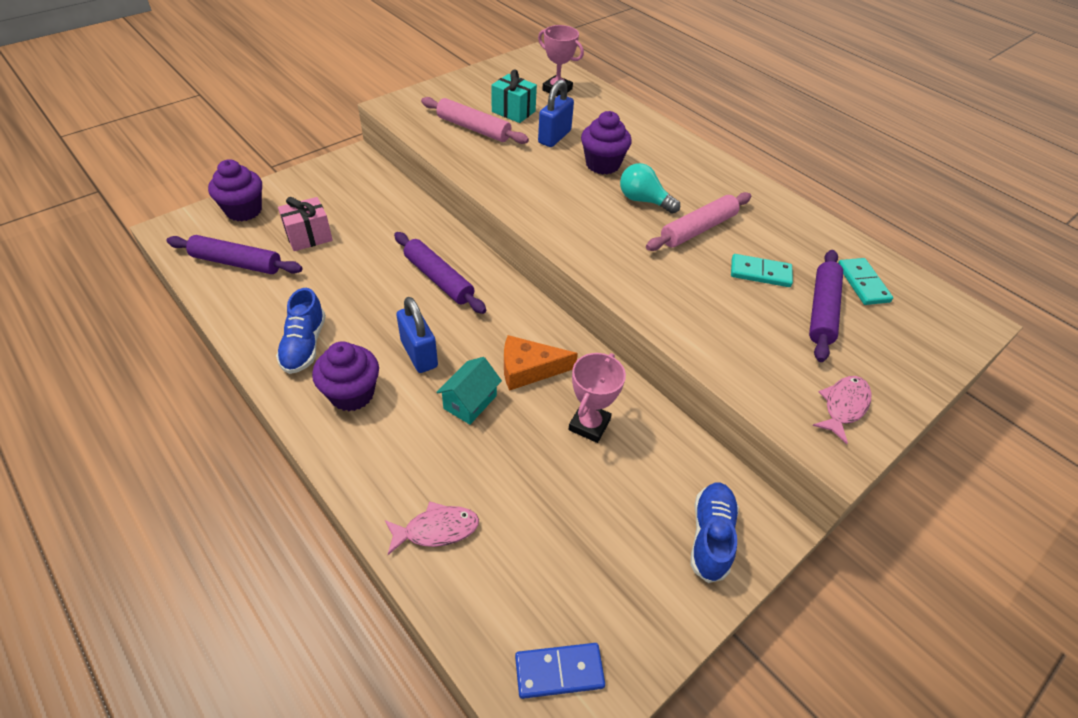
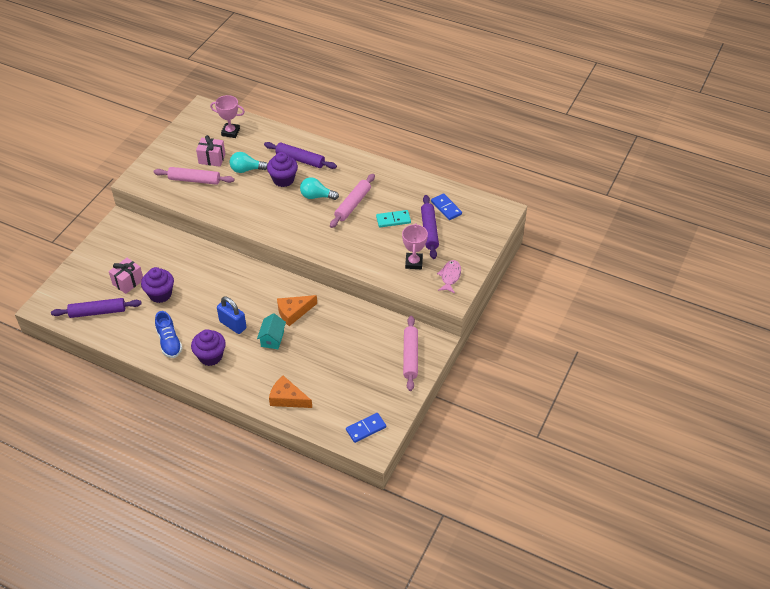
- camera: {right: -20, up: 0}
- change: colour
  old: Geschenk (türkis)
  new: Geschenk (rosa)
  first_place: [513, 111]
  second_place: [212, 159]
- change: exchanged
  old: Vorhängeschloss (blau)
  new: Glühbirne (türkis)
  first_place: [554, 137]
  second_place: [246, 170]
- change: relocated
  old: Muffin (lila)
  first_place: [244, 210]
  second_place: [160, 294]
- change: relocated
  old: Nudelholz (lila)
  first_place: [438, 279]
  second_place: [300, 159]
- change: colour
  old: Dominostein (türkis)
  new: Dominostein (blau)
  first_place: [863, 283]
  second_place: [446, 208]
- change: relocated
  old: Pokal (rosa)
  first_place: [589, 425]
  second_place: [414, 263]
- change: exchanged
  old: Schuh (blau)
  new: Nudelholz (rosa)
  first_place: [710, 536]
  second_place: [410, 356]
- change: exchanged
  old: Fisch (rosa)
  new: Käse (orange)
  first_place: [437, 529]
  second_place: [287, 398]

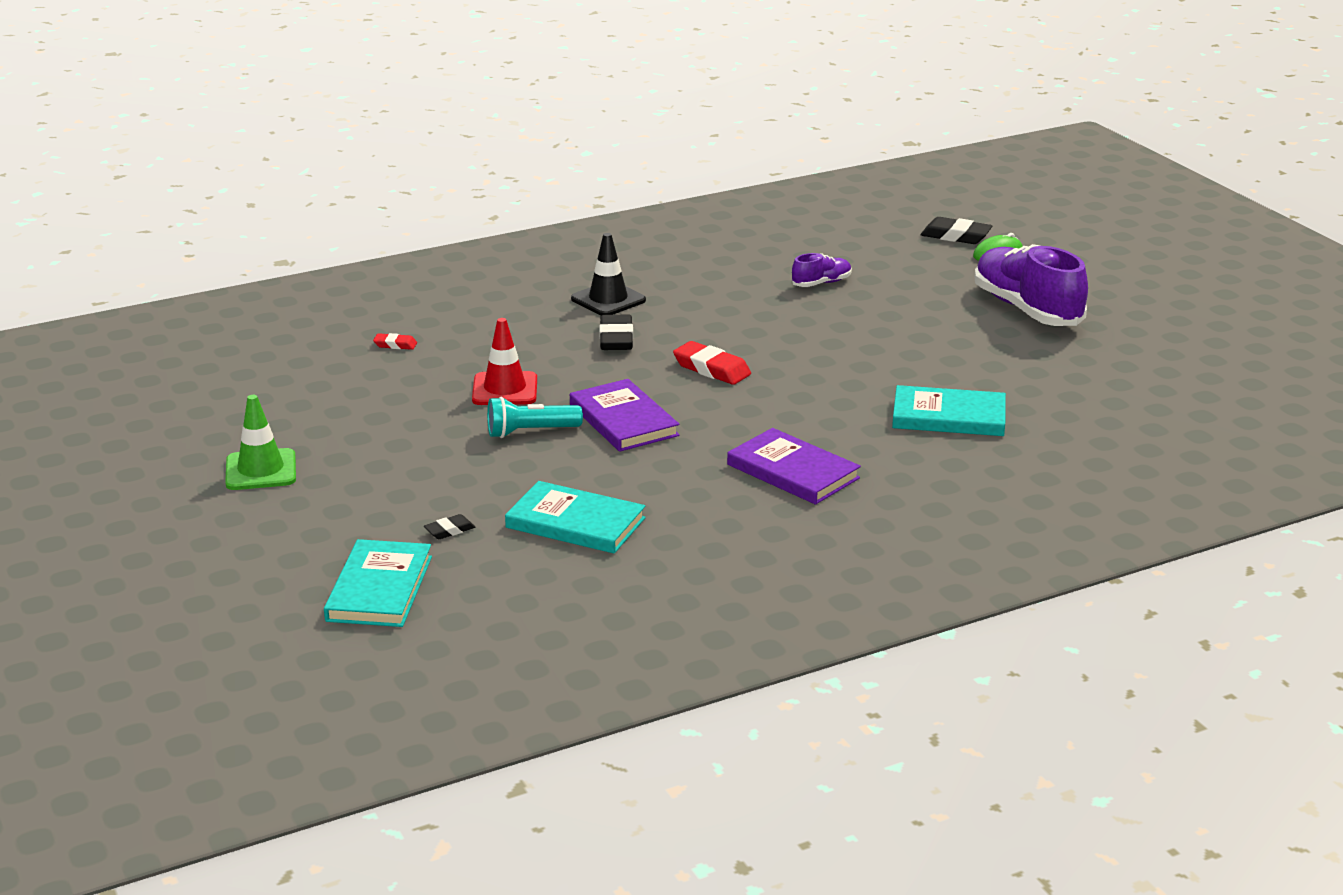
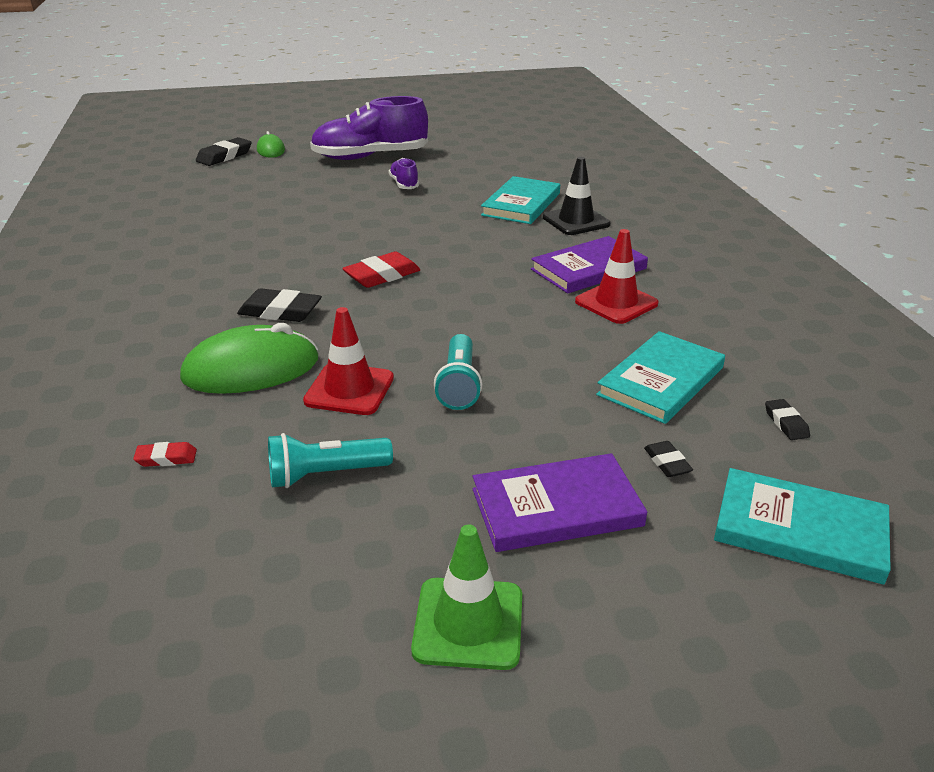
- camera: {right: -75, up: 5}
- change: relocated
  old: Leitkegel (schwarz)
  first_place: [608, 300]
  second_place: [576, 221]
- change: relocated
  old: Schuh (lila)
  first_place: [821, 283]
  second_place: [404, 184]
- change: spun
  old: Radiergummi (rot)
  first_place: [395, 345]
  second_place: [166, 458]
  degrees: 60
- change: relocated
  old: Buch (lila)
  first_place: [623, 420]
  second_place: [556, 508]
- change: appeared
  new: Leitkegel (rot)
  second_place: [616, 303]
- change: appeared
  new: Computermaus (grün)
  second_place: [251, 369]
- change: appeared
  new: Radiergummi (schwarz)
  second_place: [786, 423]
- change: appeared
  new: Taschenlampe (türkis)
  second_place: [326, 474]

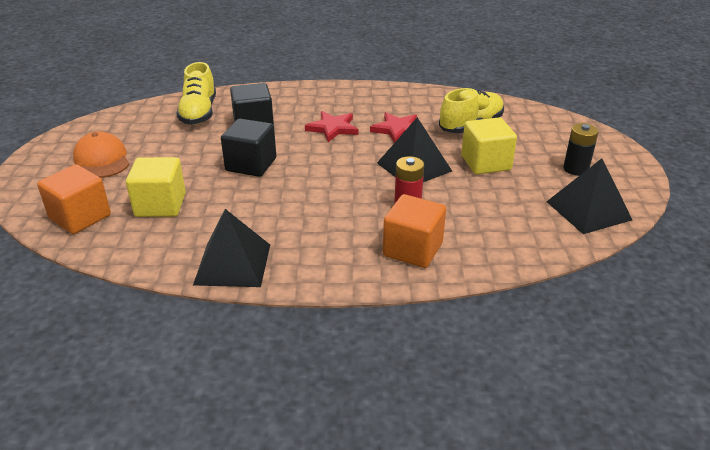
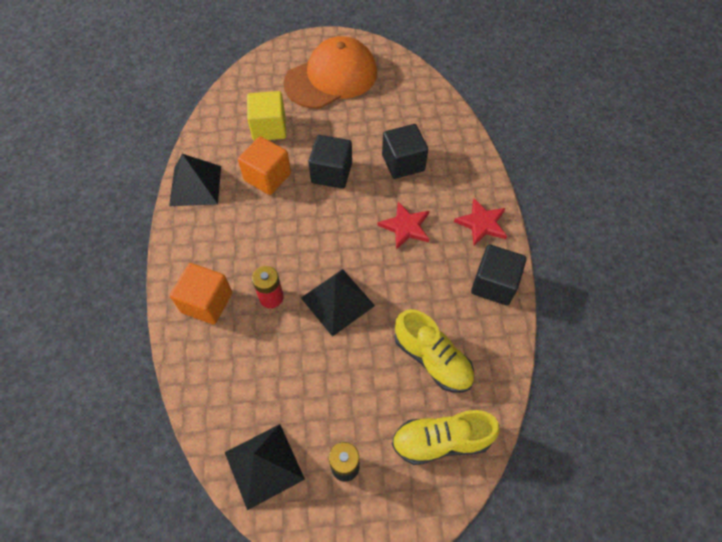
- camera: {right: 85, up: 25}
- change: relocated
  old: Schuh (gelb)
  first_place: [199, 113]
  second_place: [441, 440]
- change: relocated
  old: Stern (rot)
  first_place: [397, 130]
  second_place: [482, 223]
- change: missing
  old: Kubus (gelb)
  first_place: [485, 163]
- change: size
  old: Kappe (orange)
  first_place: [102, 160]
  second_place: [331, 78]
  factor: 1.73
- change: relocated
  old: Kubus (orange)
  first_place: [80, 217]
  second_place: [267, 177]
- change: appeared
  new: Kubus (schwarz)
  second_place: [494, 284]

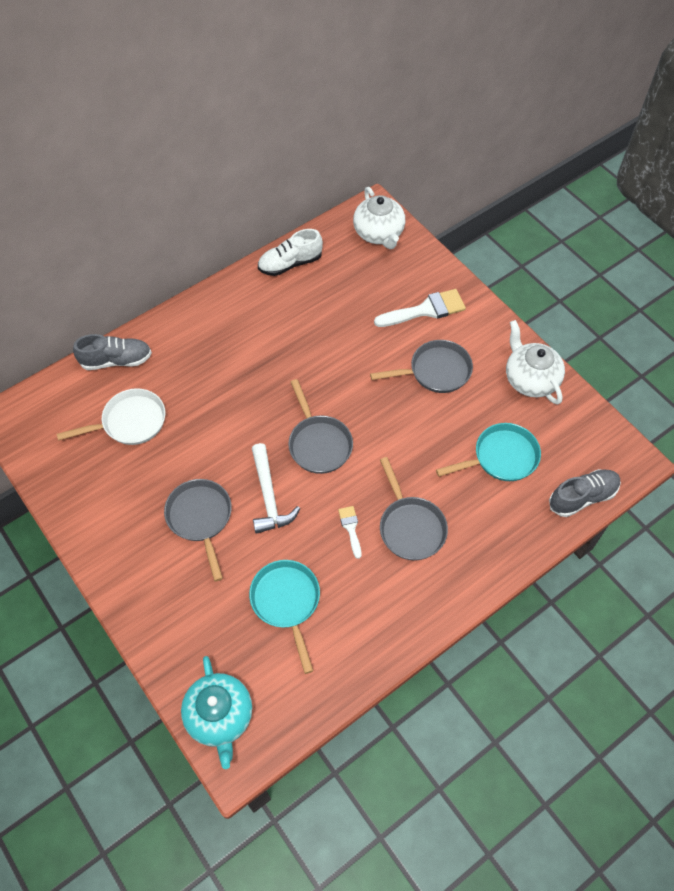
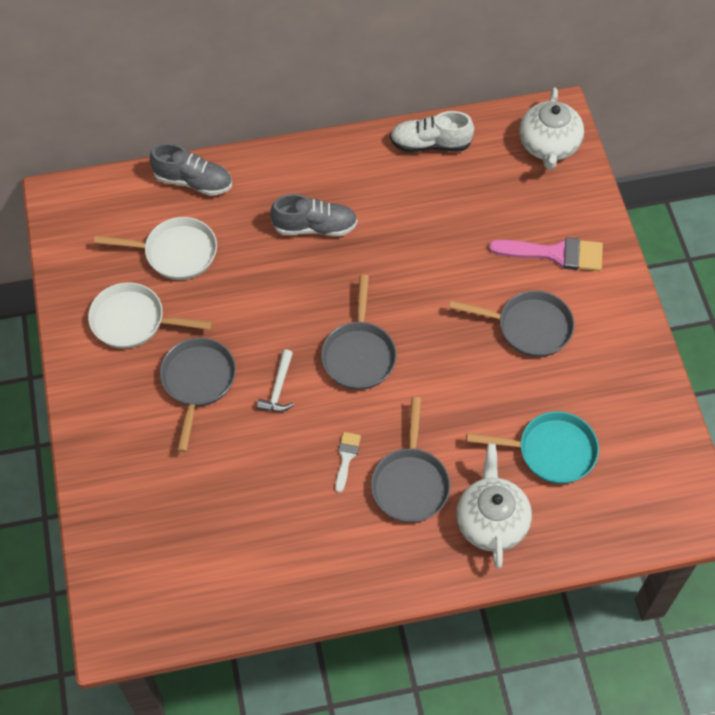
- camera: {right: 25, up: 0}
- change: colour
  old: Pinsel (weiß)
  new: Pinsel (rosa)
  first_place: [426, 310]
  second_place: [555, 254]
- change: relocated
  old: Teekanne (weiß)
  first_place: [530, 379]
  second_place: [491, 521]
- change: size
  old: Hammer (weiß)
  first_place: [269, 496]
  second_place: [278, 388]
  factor: 0.64
- change: relocated
  old: Schuh (grau)
  first_place: [582, 497]
  second_place: [315, 227]
- change: missing
  old: Pfanne (türkis)
  first_place: [287, 602]
- change: missing
  old: Teekanne (türkis)
  first_place: [220, 716]
- change: appeared
  new: Pfanne (weiß)
  second_place: [133, 321]

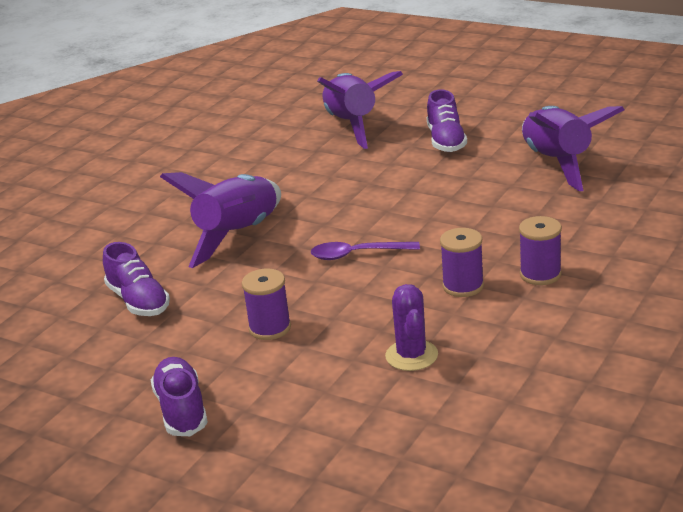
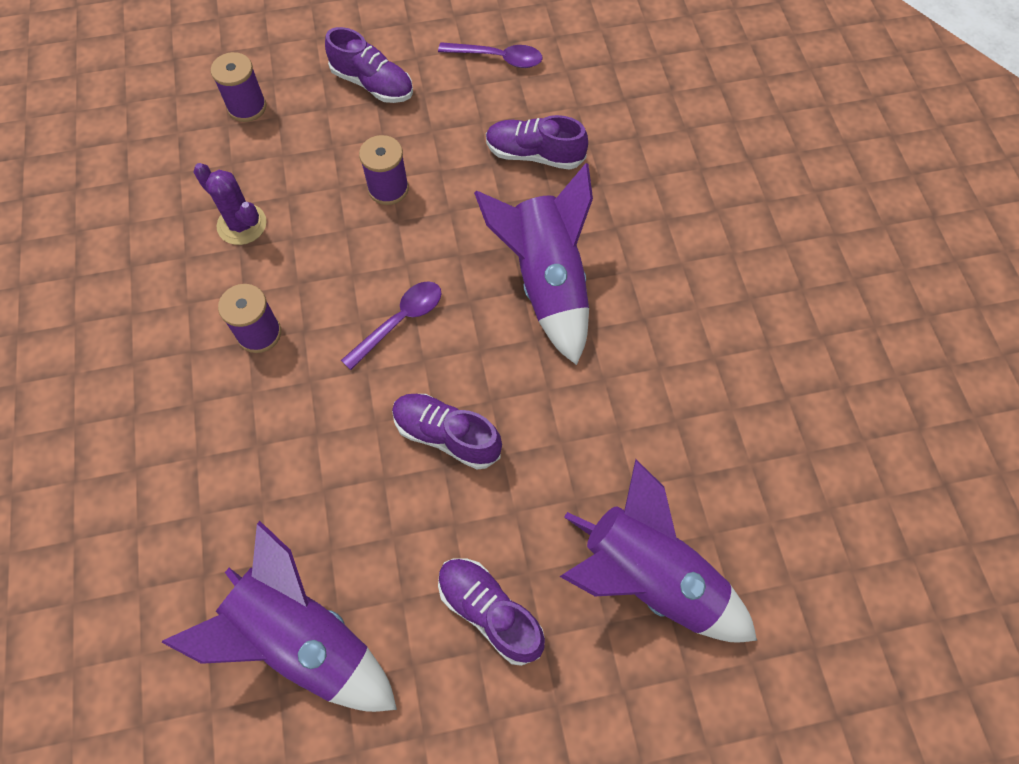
- camera: {right: 135, up: 35}
- change: relocated
  old: Garnrolle (lila)
  first_place: [540, 274]
  second_place: [247, 107]
- change: appeared
  new: Löffel (lila)
  second_place: [498, 58]
- change: appeared
  new: Schuh (lila)
  second_place: [447, 435]

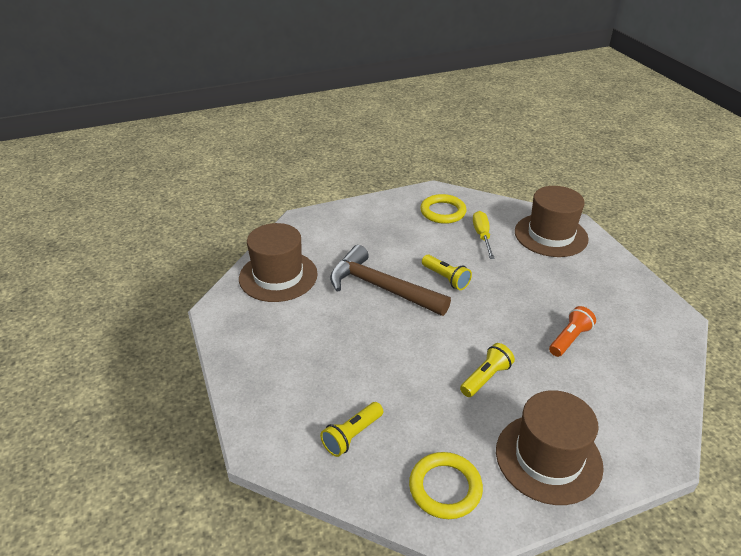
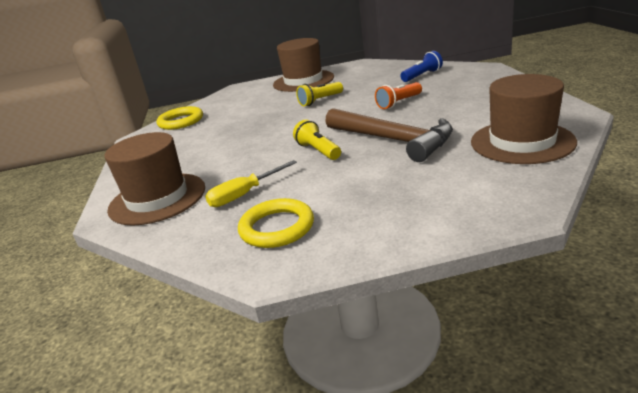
- camera: {right: -165, up: -10}
- change: spun
  old: Schraubenzieher (gelb)
  first_place: [482, 236]
  second_place: [244, 194]
  degrees: 45
- change: relocated
  old: Taschenlampe (orange)
  first_place: [569, 339]
  second_place: [399, 103]
- change: colour
  old: Taschenlampe (gelb)
  new: Taschenlampe (blau)
  first_place: [352, 435]
  second_place: [422, 76]
- change: relocated
  old: Ring (gelb)
  first_place: [445, 488]
  second_place: [181, 121]

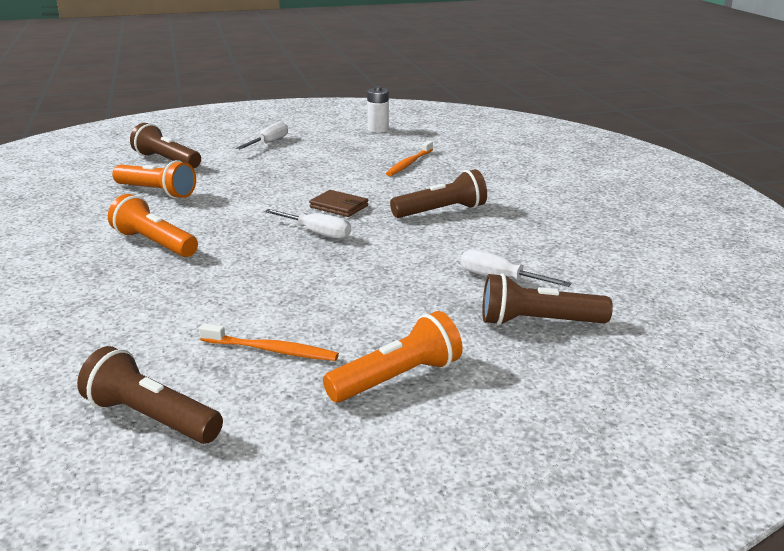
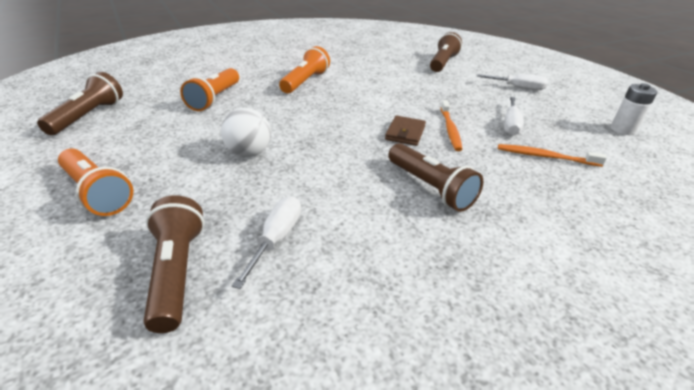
- camera: {right: 75, up: 10}
- change: relocated
  old: Taschenlampe (orange)
  first_place: [156, 192]
  second_place: [214, 98]
- change: relocated
  old: Schraubenzieher (weiß)
  first_place: [317, 233]
  second_place: [510, 125]
- change: relocated
  old: Zahnbürste (orange)
  first_place: [272, 350]
  second_place: [450, 130]
- change: appeared
  new: Ball (weiß)
  second_place: [248, 153]

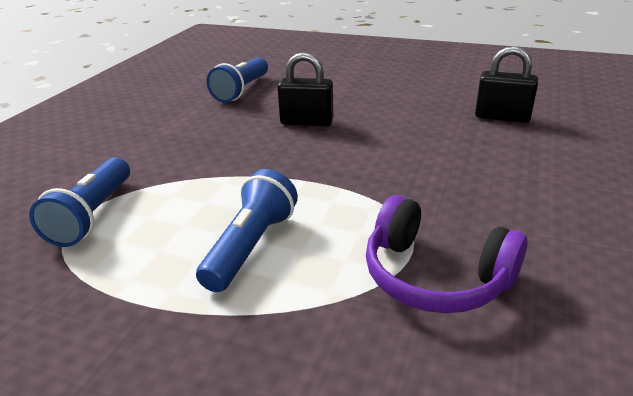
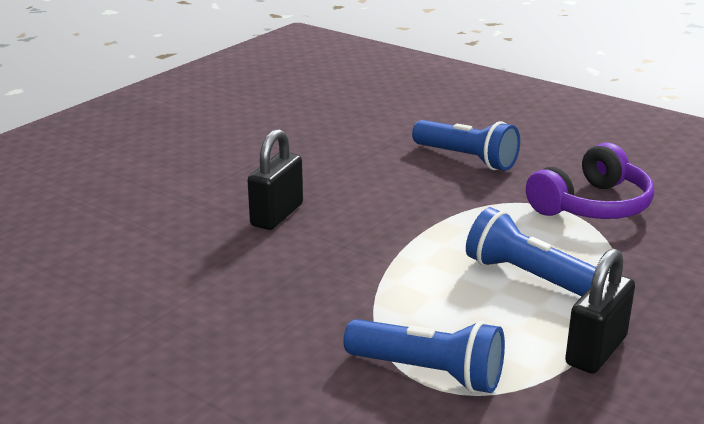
- camera: {right: -75, up: -5}
- change: relocated
  old: Vorhängeschloss (schwarz)
  first_place: [502, 117]
  second_place: [596, 351]
- change: relocated
  old: Taschenlampe (blau)
  first_place: [241, 90]
  second_place: [466, 159]

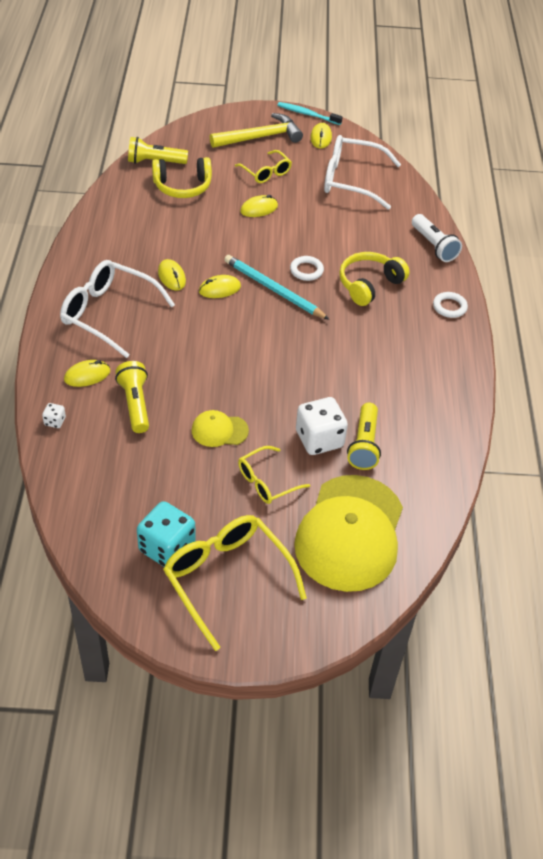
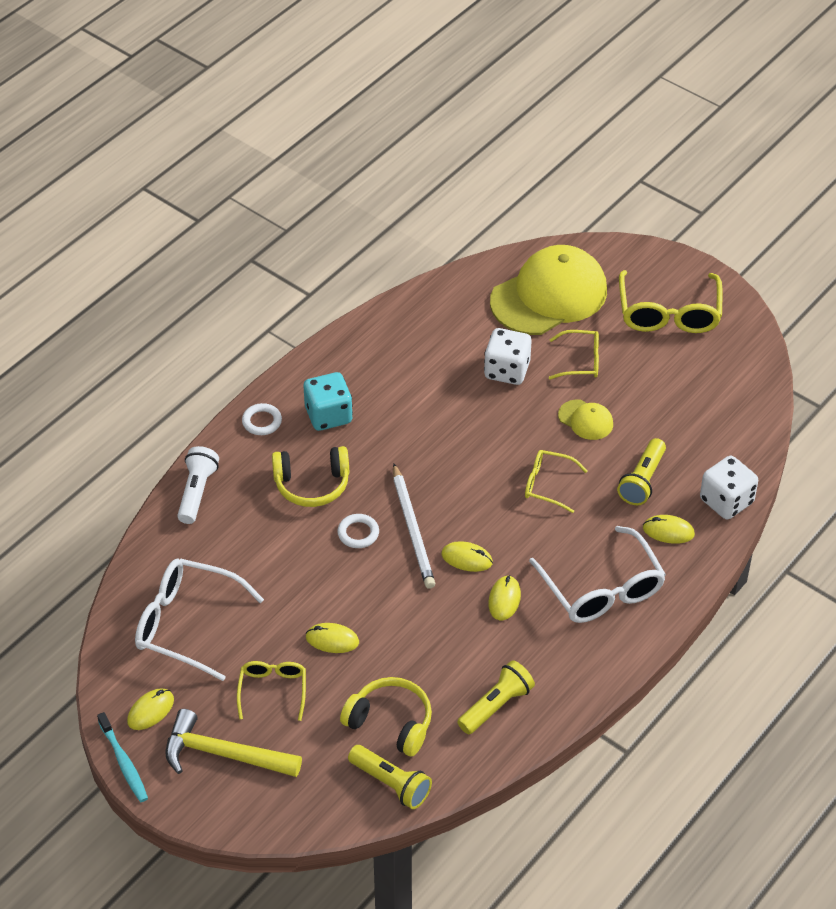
- camera: {right: -140, up: 0}
- change: spun
  old: Brille (weiß)
  first_place: [351, 180]
  second_place: [186, 624]
  degrees: 150
- change: colour
  old: Bleistift (türkis)
  new: Bleistift (weiß)
  first_place: [273, 289]
  second_place: [413, 529]
- change: size
  old: Spielwürfel (weiß)
  first_place: [55, 421]
  second_place: [726, 501]
  factor: 2.25
- change: relocated
  old: Taschenlampe (gelb)
  first_place: [364, 445]
  second_place: [496, 705]
- change: relocated
  old: Spielwürfel (türkis)
  first_place: [167, 548]
  second_place: [328, 415]
- change: appeared
  new: Brille (gelb)
  second_place: [547, 485]

